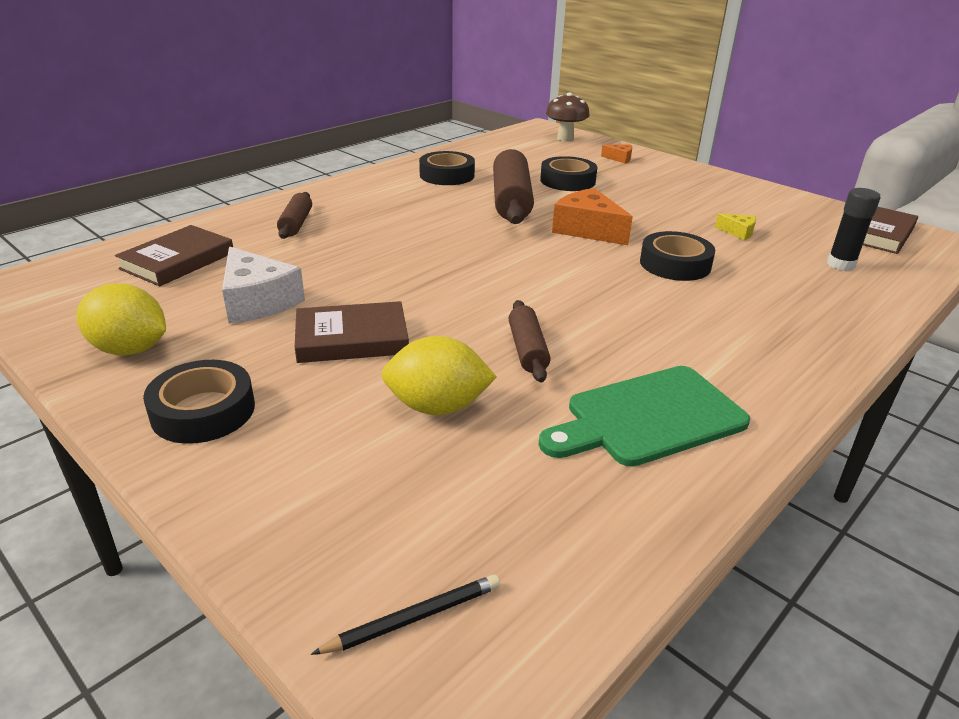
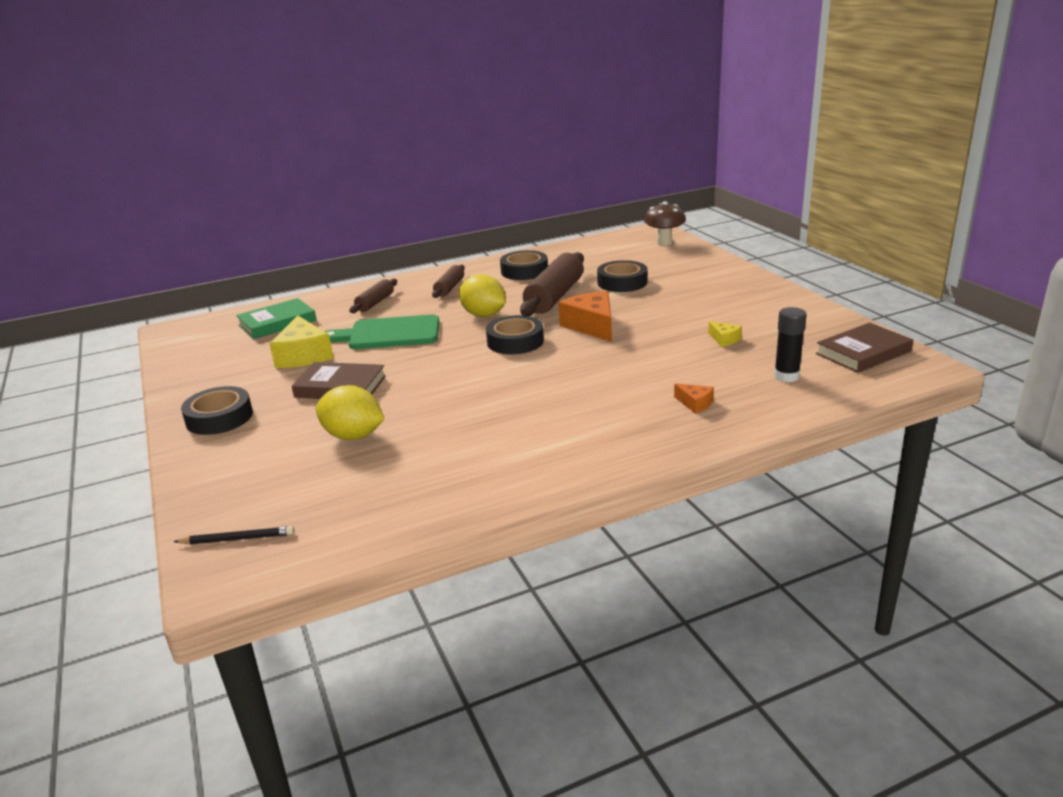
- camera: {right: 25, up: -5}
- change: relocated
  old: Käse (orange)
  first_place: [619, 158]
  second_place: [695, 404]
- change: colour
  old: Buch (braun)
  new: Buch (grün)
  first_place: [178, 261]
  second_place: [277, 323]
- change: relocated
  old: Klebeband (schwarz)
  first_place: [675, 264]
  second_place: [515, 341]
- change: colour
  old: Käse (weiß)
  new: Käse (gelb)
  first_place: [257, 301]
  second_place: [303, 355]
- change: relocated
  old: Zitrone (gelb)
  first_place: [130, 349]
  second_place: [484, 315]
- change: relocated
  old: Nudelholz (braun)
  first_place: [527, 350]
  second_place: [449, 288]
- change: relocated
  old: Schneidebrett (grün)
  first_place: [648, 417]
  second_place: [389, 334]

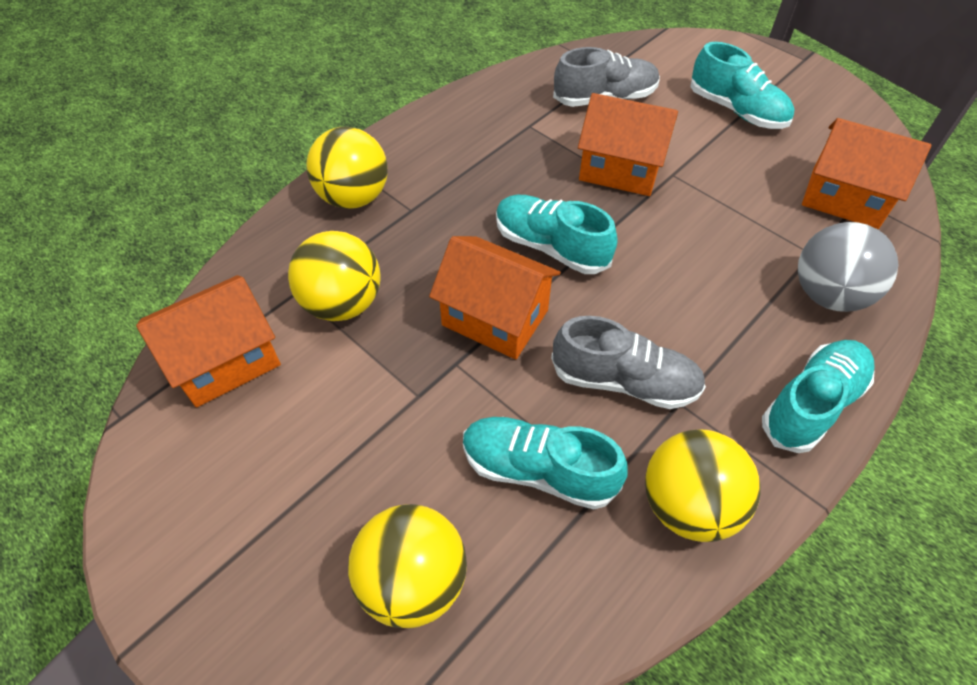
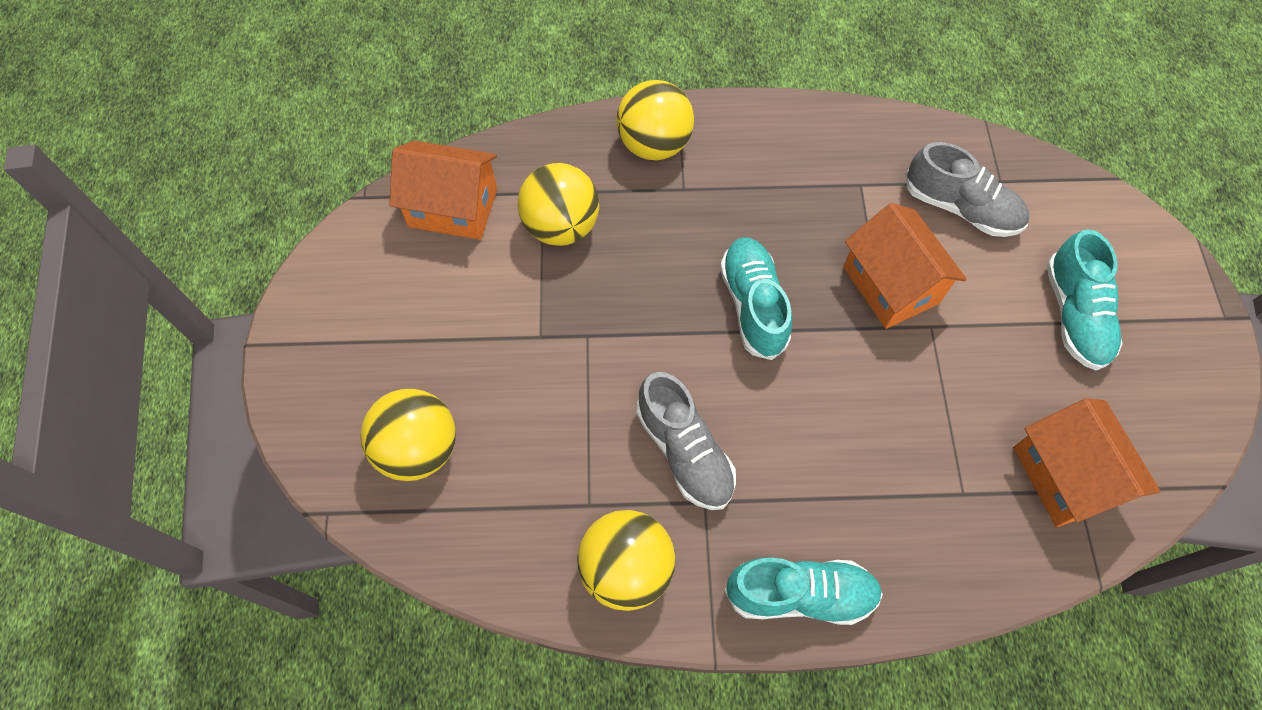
- camera: {right: 45, up: 10}
- change: missing
  old: Ball (grau)
  first_place: [828, 294]
- change: missing
  old: Haus (orange)
  first_place: [495, 318]
- change: missing
  old: Schuh (türkis)
  first_place: [538, 470]

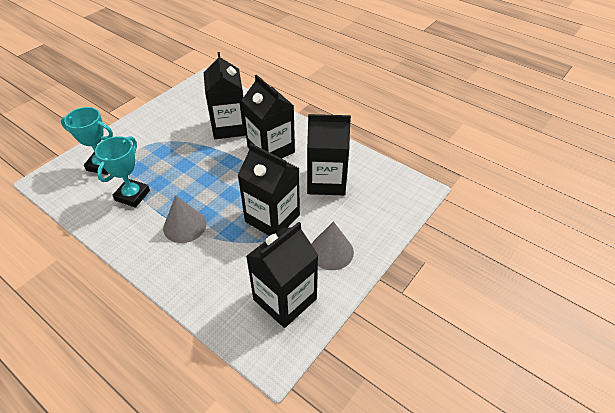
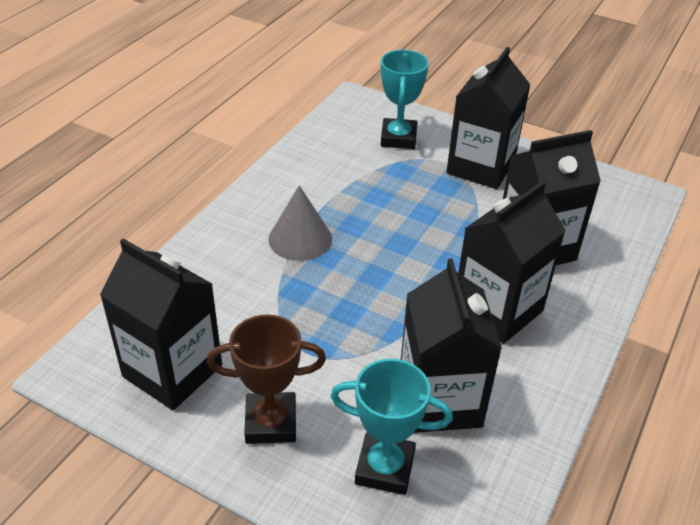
- camera: {right: 80, up: -5}
- change: relocated
  old: Pokal (türkis)
  first_place: [132, 195]
  second_place: [385, 468]
- change: relocated
  old: Getränkekarton (schwarz)
  first_place: [272, 218]
  second_place: [480, 167]
- change: exchanged
  old: Kegel (grau)
  new: Pokal (braun)
  first_place: [331, 251]
  second_place: [271, 422]

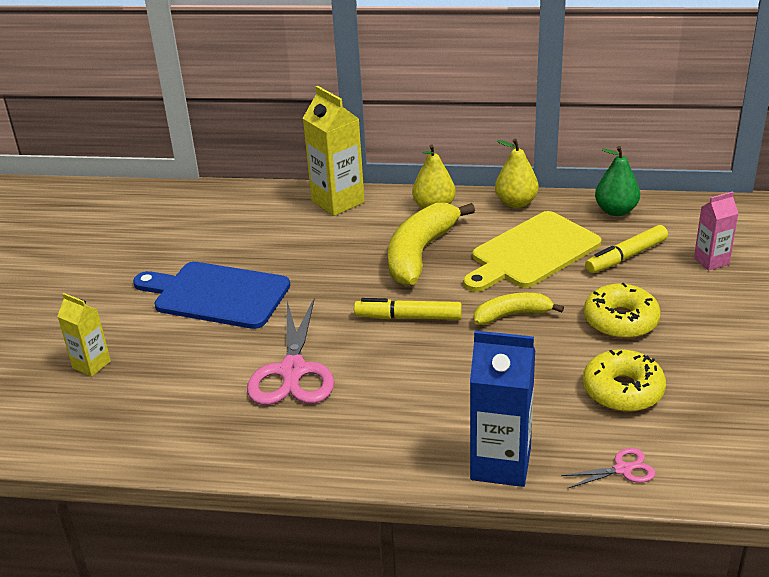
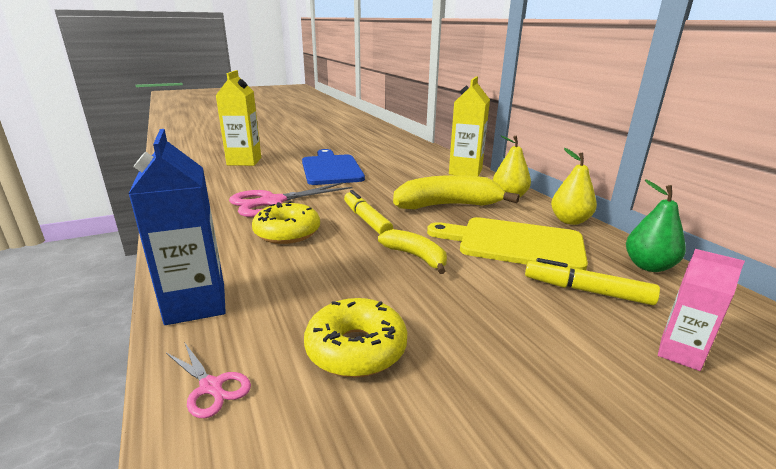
- camera: {right: 55, up: -10}
- change: relocated
  old: Donut (gelb)
  first_place: [620, 321]
  second_place: [287, 232]
- change: size
  old: Getränkekarton (gelb)
  first_place: [91, 364]
  second_place: [244, 161]
  factor: 1.72

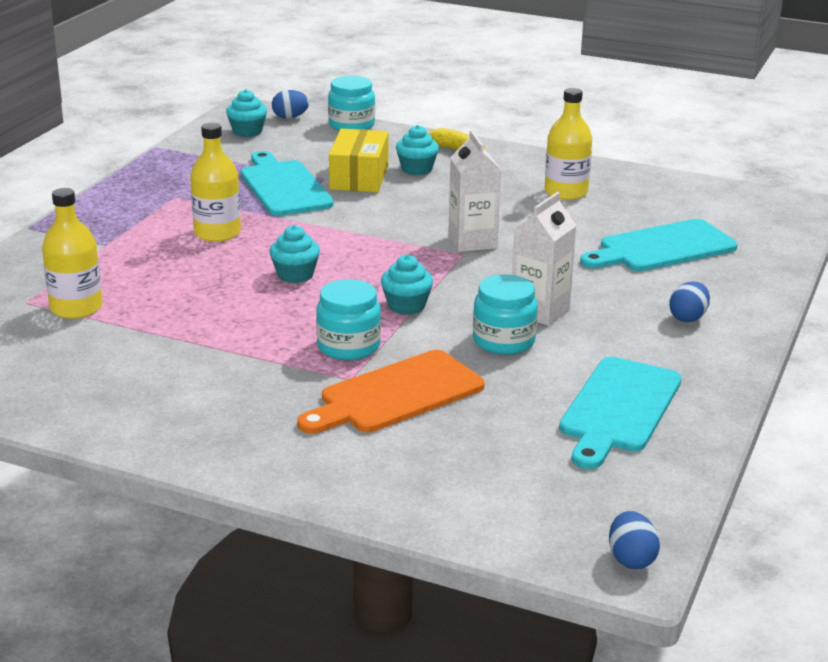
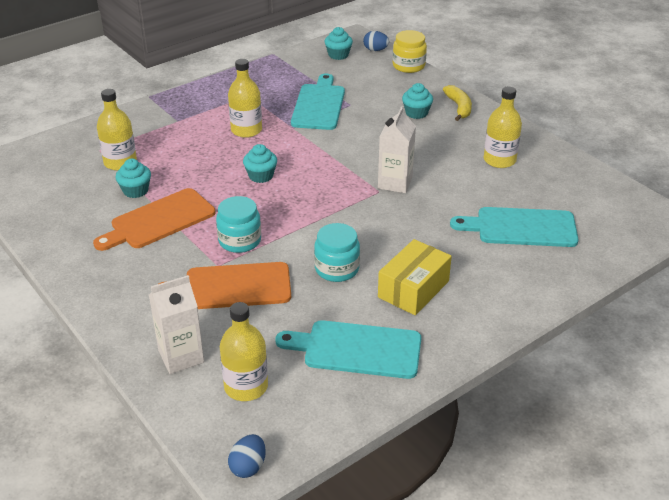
- camera: {right: 30, up: 10}
- change: colour
  old: Einmachglas (türkis)
  new: Einmachglas (gelb)
  first_place: [351, 125]
  second_place: [408, 66]
- change: relocated
  old: Schachtel (gelb)
  first_place: [359, 177]
  second_place: [413, 289]
- change: relocated
  old: Getränkekarton (weiß)
  first_place: [540, 311]
  second_place: [181, 356]
- change: relocated
  old: Muffin (türkis)
  first_place: [406, 306]
  second_place: [135, 191]
- change: missing
  old: Ei (blau)
  first_place: [688, 318]
- change: spun
  old: Schneidebrett (türkis)
  first_place: [618, 409]
  second_place: [356, 349]
  degrees: 45
- change: appeared
  new: Schneidebrett (orange)
  second_place: [159, 221]
- change: appeared
  new: Flasche (gelb)
  second_place: [246, 386]

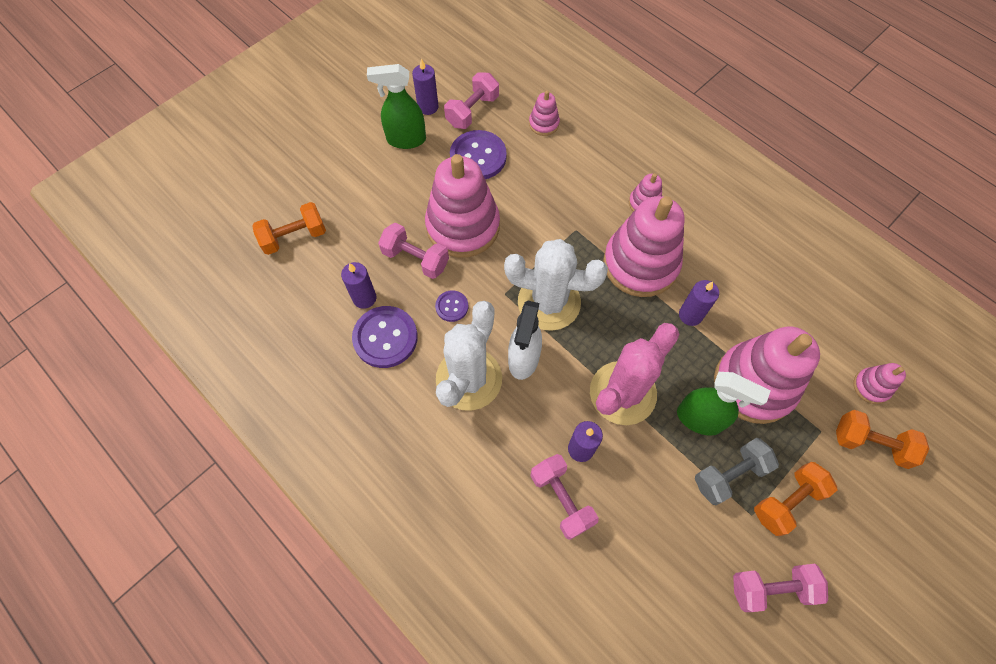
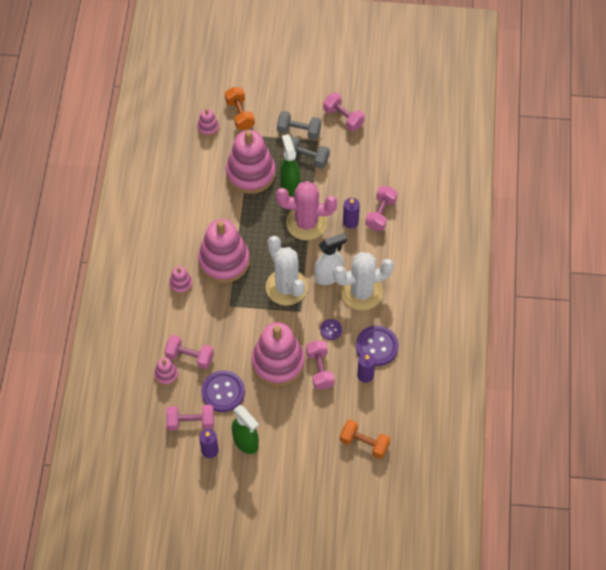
- camera: {right: -130, up: -5}
- change: missing
  old: Kerze (lila)
  first_place: [690, 315]
- change: colour
  old: Hantel (orange)
  new: Hantel (grau)
  first_place: [787, 501]
  second_place: [299, 131]
- change: appeared
  new: Hantel (rosa)
  second_place: [189, 357]

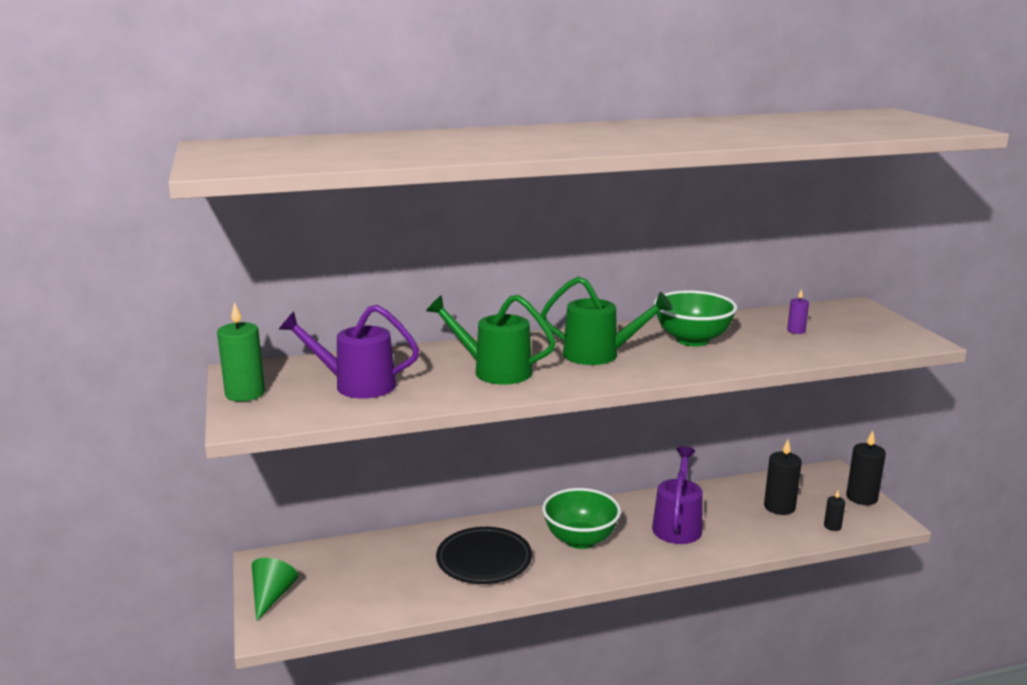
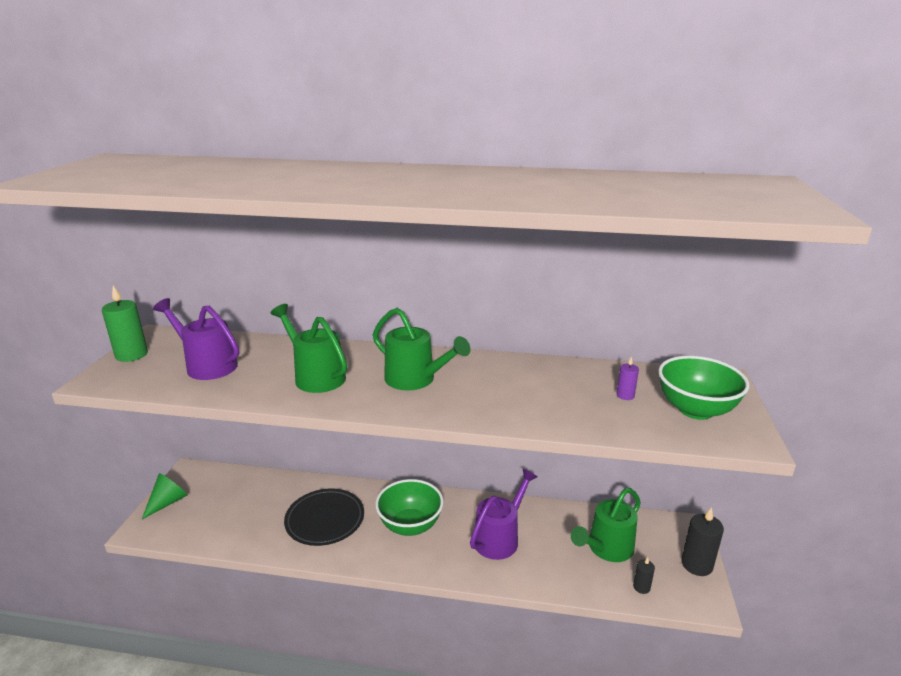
- camera: {right: 25, up: 5}
- change: relocated
  old: Schüssel (grün)
  first_place: [692, 340]
  second_place: [695, 410]
- change: exchanged
  old: Kerze (schwarz)
  new: Gießkanne (grün)
  first_place: [779, 507]
  second_place: [606, 549]

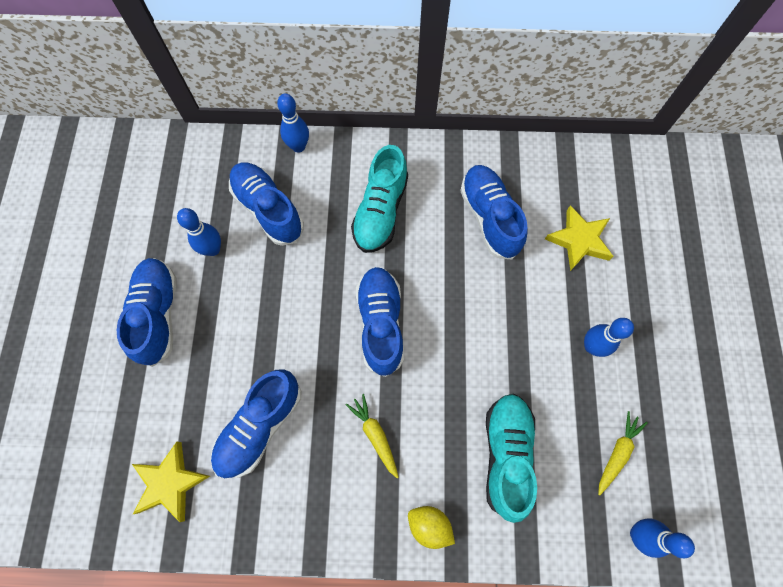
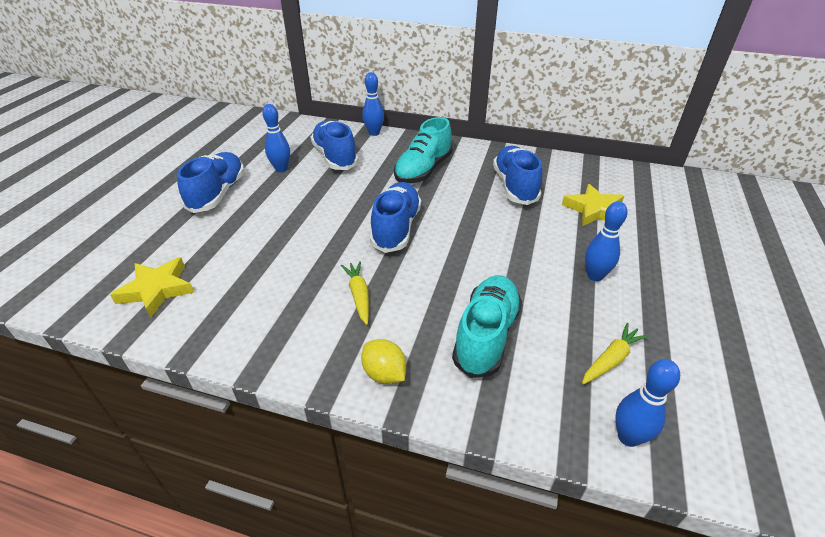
- camera: {right: 15, up: -30}
- change: missing
  old: Schuh (blau)
  first_place: [260, 426]

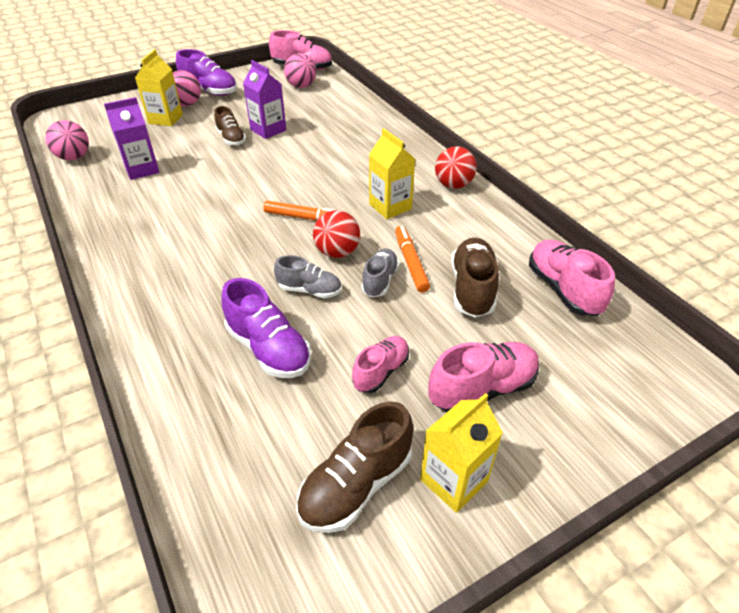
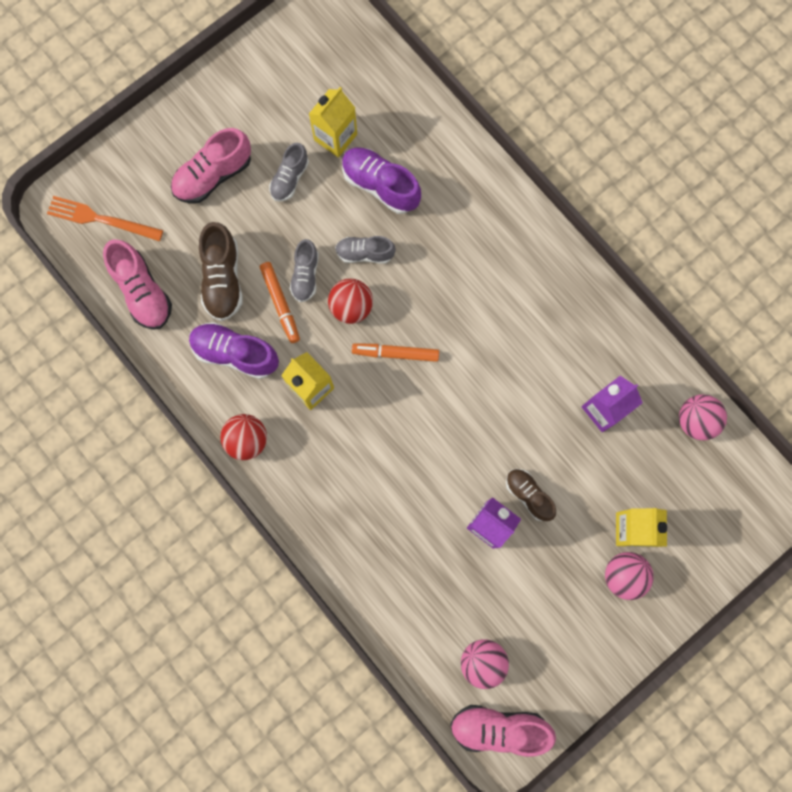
- camera: {right: 170, up: 35}
- change: relocated
  old: Schuh (lila)
  first_place: [209, 91]
  second_place: [235, 353]
- change: colour
  old: Schuh (rosa)
  new: Schuh (grau)
  first_place: [381, 371]
  second_place: [290, 178]
- change: relocated
  old: Getränkekarton (gelb)
  first_place: [454, 480]
  second_place: [335, 137]
- change: missing
  old: Schuh (braun)
  first_place: [356, 484]
- change: appeared
  new: Gabel (orange)
  second_place: [101, 219]

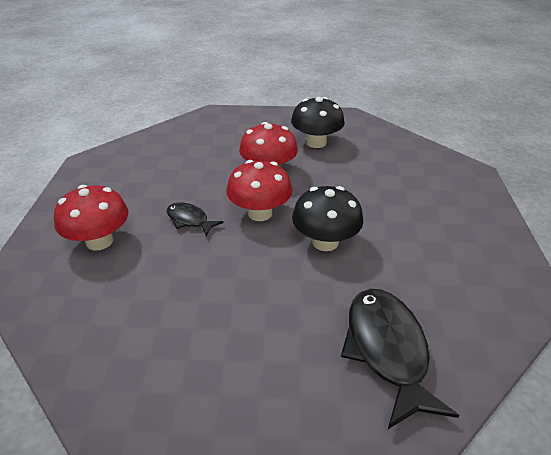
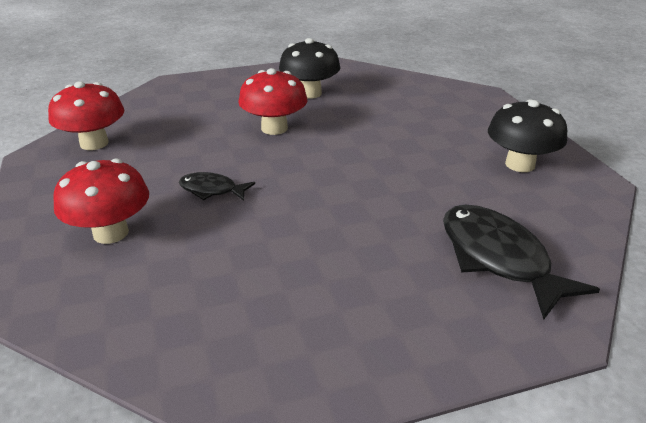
- camera: {right: -20, up: -5}
- change: relocated
  old: Pilz (rot)
  first_place: [260, 213]
  second_place: [94, 143]
- change: relocated
  old: Pilz (schwarz)
  first_place: [325, 242]
  second_place: [520, 164]

